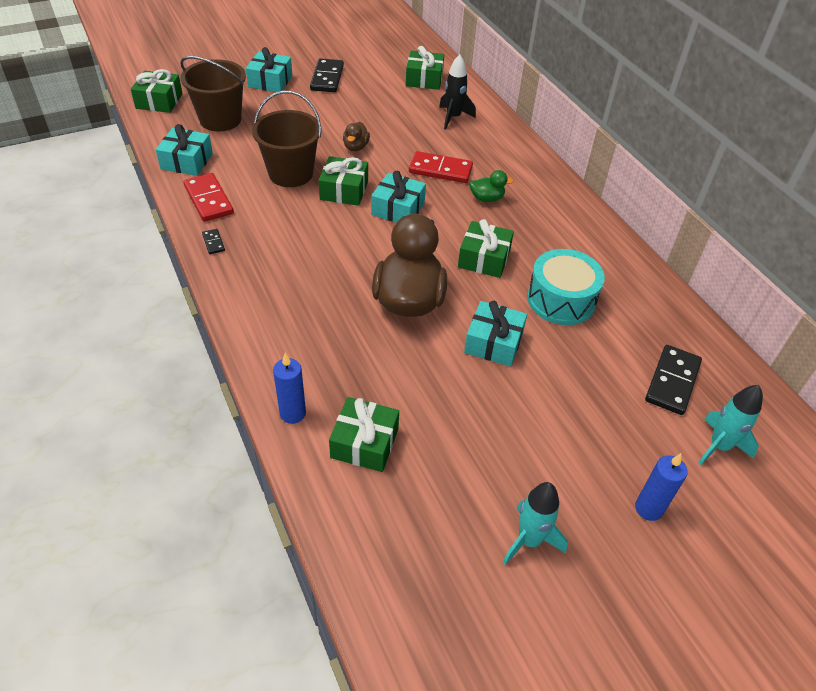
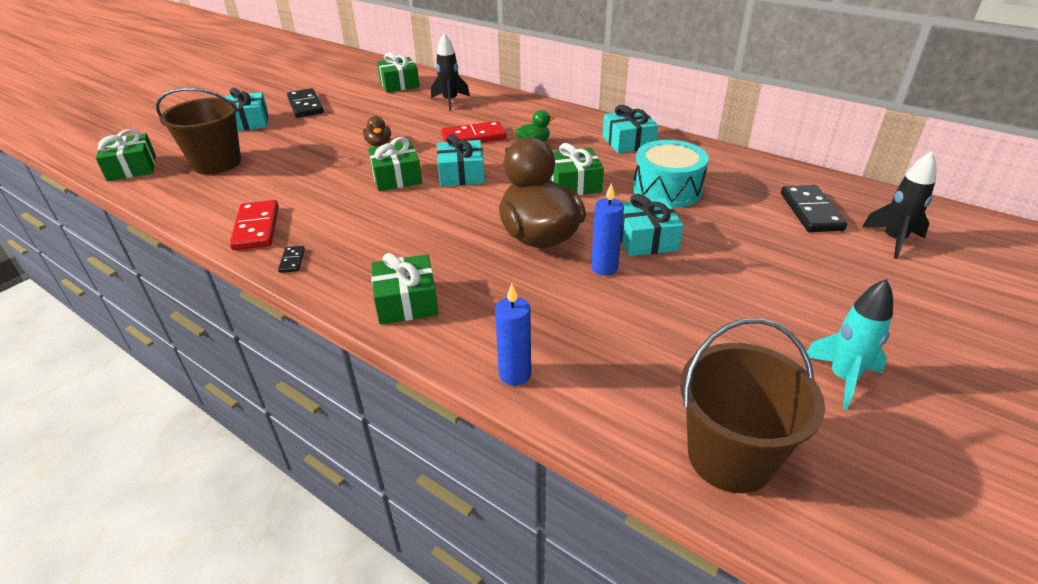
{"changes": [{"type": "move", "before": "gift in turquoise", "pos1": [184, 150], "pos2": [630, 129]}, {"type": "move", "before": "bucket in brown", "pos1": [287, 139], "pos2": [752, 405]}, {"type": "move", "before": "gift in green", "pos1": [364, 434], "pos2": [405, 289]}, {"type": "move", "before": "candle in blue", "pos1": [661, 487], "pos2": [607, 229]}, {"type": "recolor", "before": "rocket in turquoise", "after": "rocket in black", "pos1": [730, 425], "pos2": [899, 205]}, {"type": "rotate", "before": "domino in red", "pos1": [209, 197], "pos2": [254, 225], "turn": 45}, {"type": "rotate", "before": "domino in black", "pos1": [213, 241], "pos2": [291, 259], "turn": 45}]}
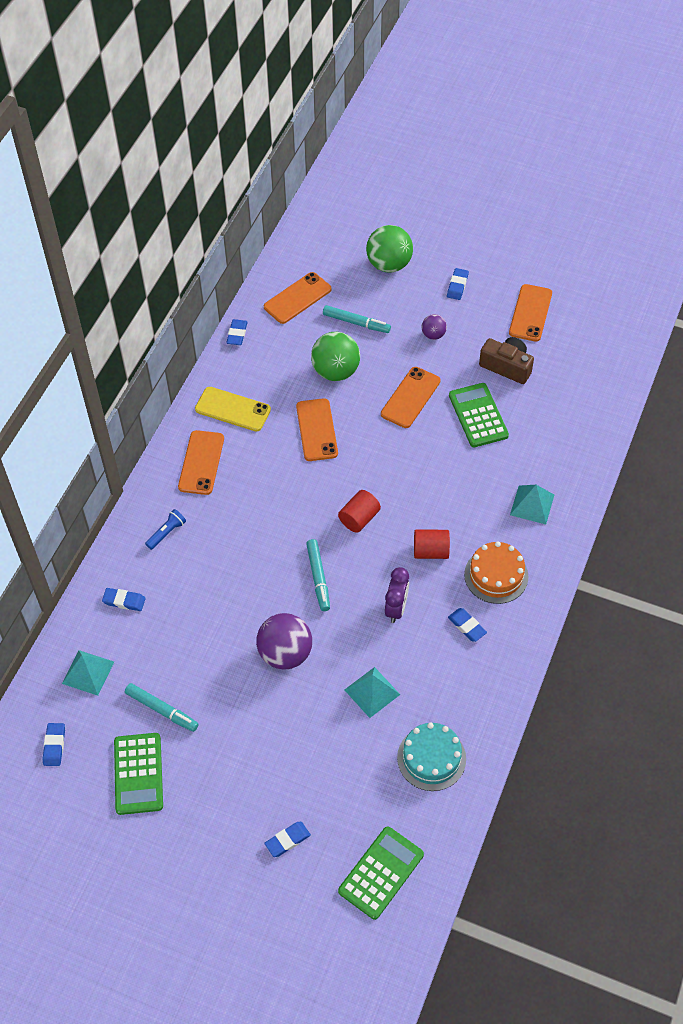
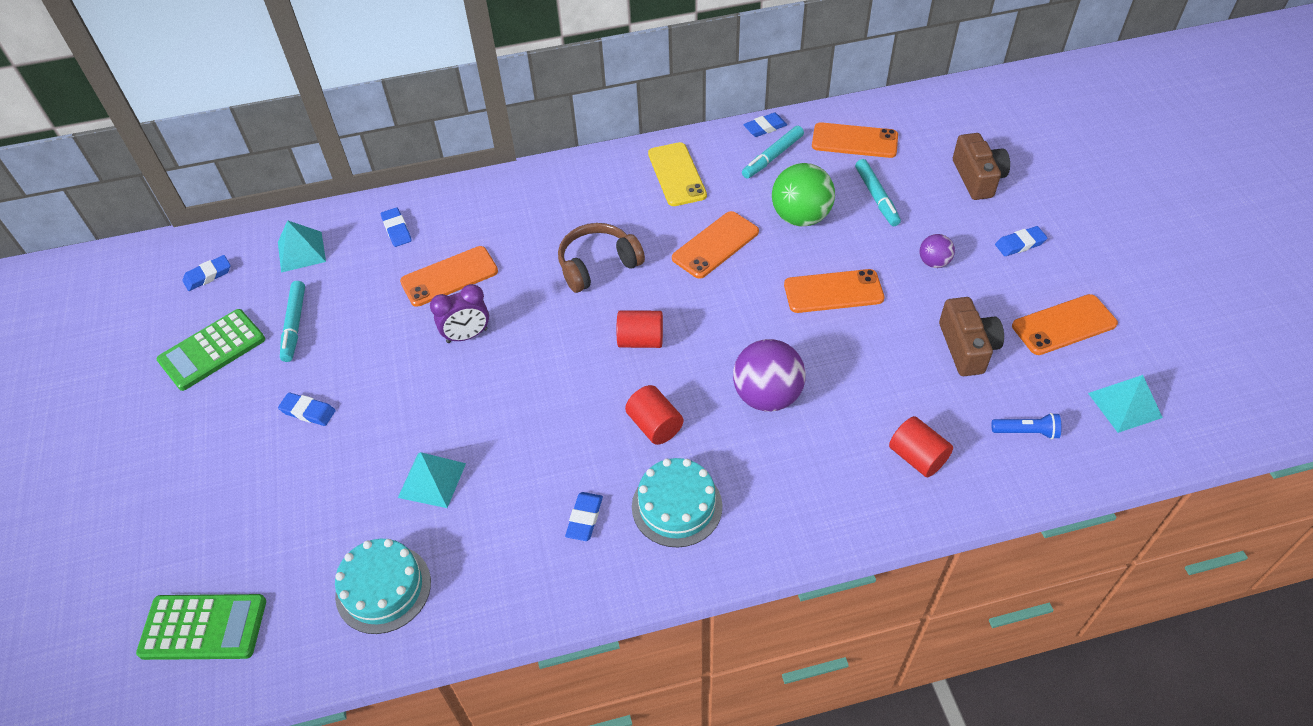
{"changes": [{"type": "delete", "before": "calculator in green", "pos1": [479, 415]}, {"type": "insert", "after": "headphones in brown", "pos2": [601, 258]}, {"type": "insert", "after": "cylinder in red", "pos2": [921, 446]}, {"type": "move", "before": "flashlight in blue", "pos1": [165, 529], "pos2": [1027, 426]}, {"type": "move", "before": "phone in orange", "pos1": [201, 462], "pos2": [449, 276]}, {"type": "move", "before": "ball in purple", "pos1": [284, 641], "pos2": [769, 375]}, {"type": "move", "before": "eraser in blue", "pos1": [287, 839], "pos2": [307, 409]}, {"type": "move", "before": "marker in turquoise", "pos1": [318, 575], "pos2": [773, 152]}, {"type": "move", "before": "clock in purple", "pos1": [397, 595], "pos2": [459, 313]}, {"type": "move", "before": "pyramid in turquoise", "pos1": [532, 504], "pos2": [1125, 404]}, {"type": "replace", "before": "ball in green", "after": "camera in brown", "pos1": [389, 249], "pos2": [981, 166]}, {"type": "recolor", "before": "cake in orange", "after": "cake in turquoise", "pos1": [496, 572], "pos2": [677, 502]}]}
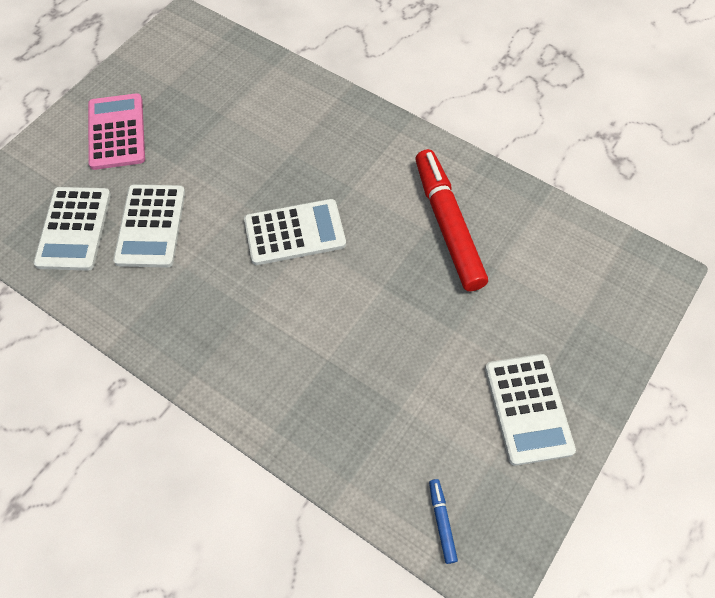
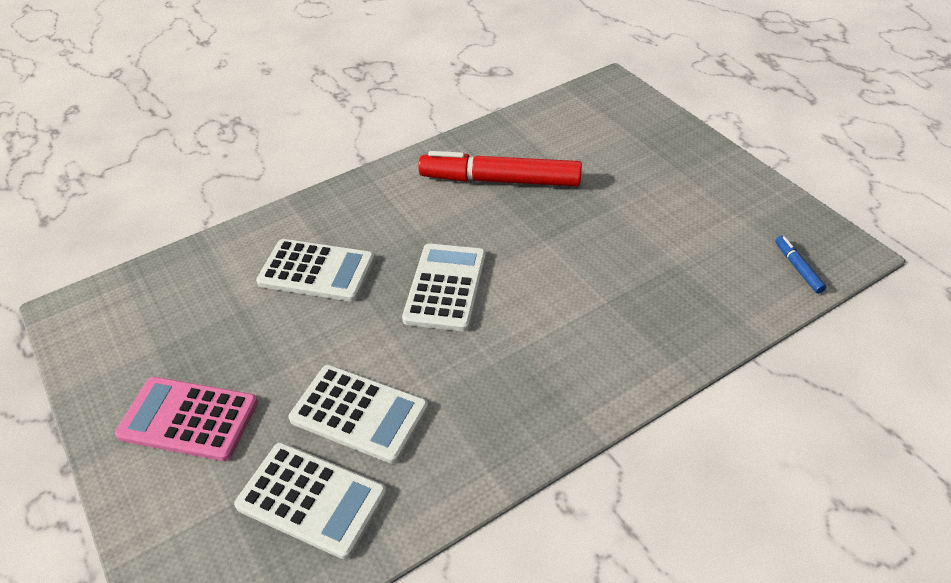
{"changes": [{"type": "move", "before": "calculator in white", "pos1": [530, 410], "pos2": [315, 270]}, {"type": "rotate", "before": "marker in blue", "pos1": [443, 521], "pos2": [800, 265], "turn": 60}]}
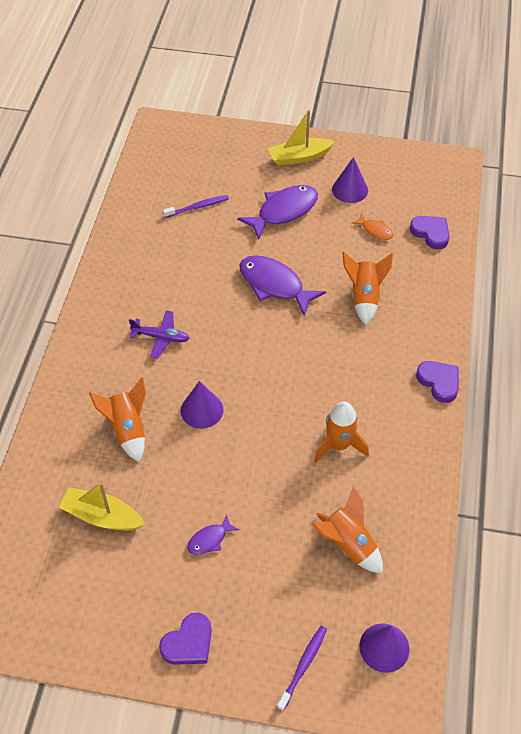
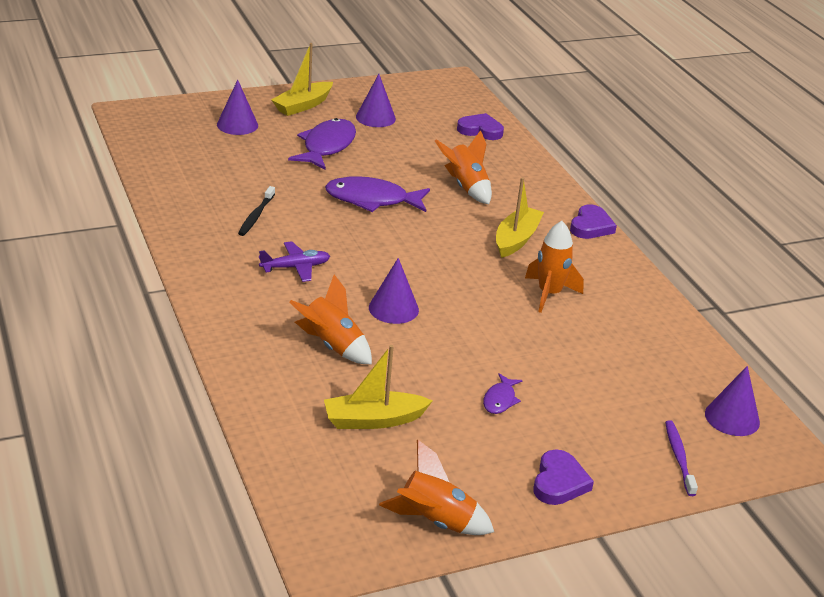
{"changes": [{"type": "delete", "before": "toothbrush in purple", "pos1": [196, 206]}, {"type": "delete", "before": "fish in orange", "pos1": [372, 226]}, {"type": "insert", "after": "cone in purple", "pos2": [237, 107]}, {"type": "insert", "after": "toothbrush in black", "pos2": [256, 211]}, {"type": "insert", "after": "boat in yellow", "pos2": [520, 217]}, {"type": "move", "before": "rocket in orange", "pos1": [347, 530], "pos2": [436, 487]}, {"type": "rotate", "before": "heart in purple", "pos1": [437, 382], "pos2": [593, 221], "turn": 90}]}
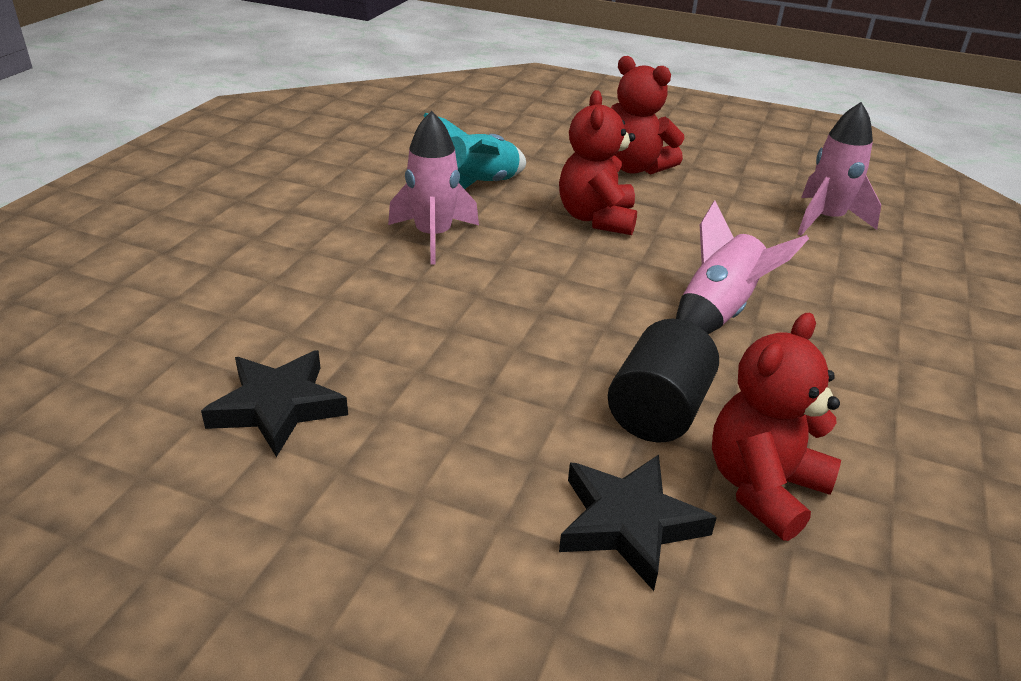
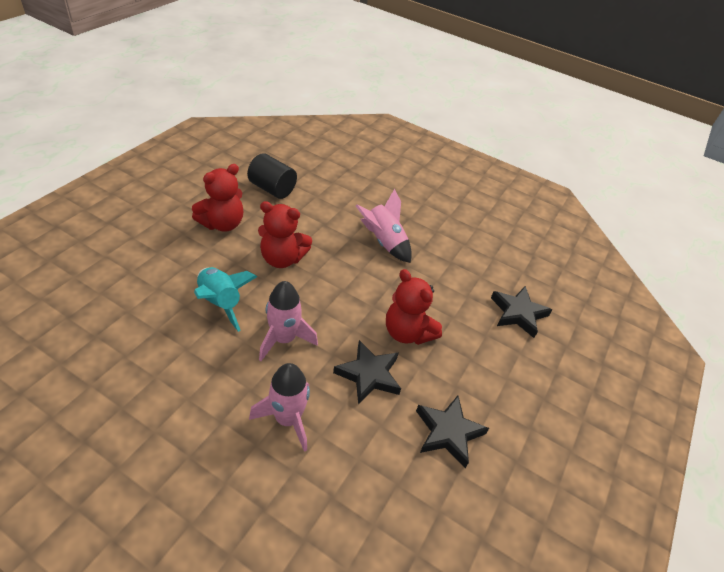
{"changes": [{"type": "insert", "after": "star in black", "pos2": [367, 372]}, {"type": "move", "before": "cylinder in black", "pos1": [663, 380], "pos2": [272, 176]}, {"type": "move", "before": "teddy bear in red", "pos1": [776, 427], "pos2": [414, 307]}, {"type": "move", "before": "rocket in pink", "pos1": [839, 169], "pos2": [279, 407]}]}
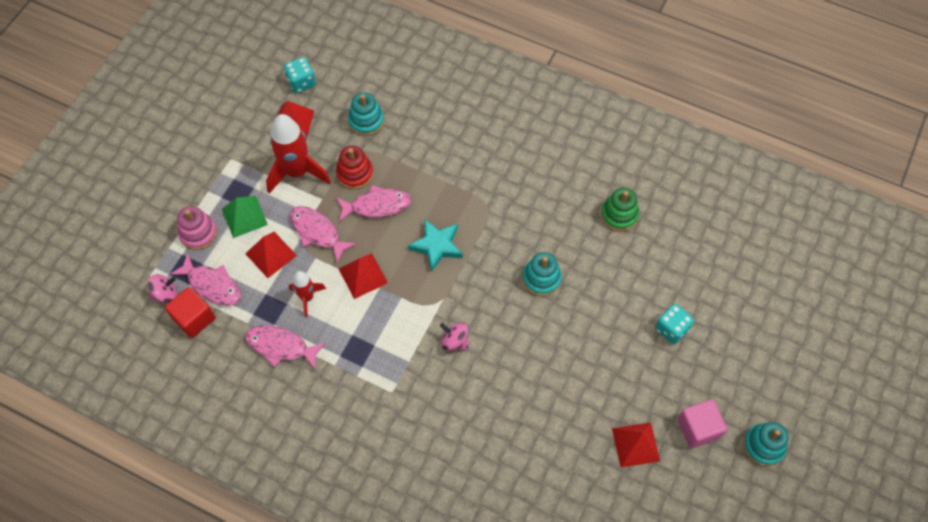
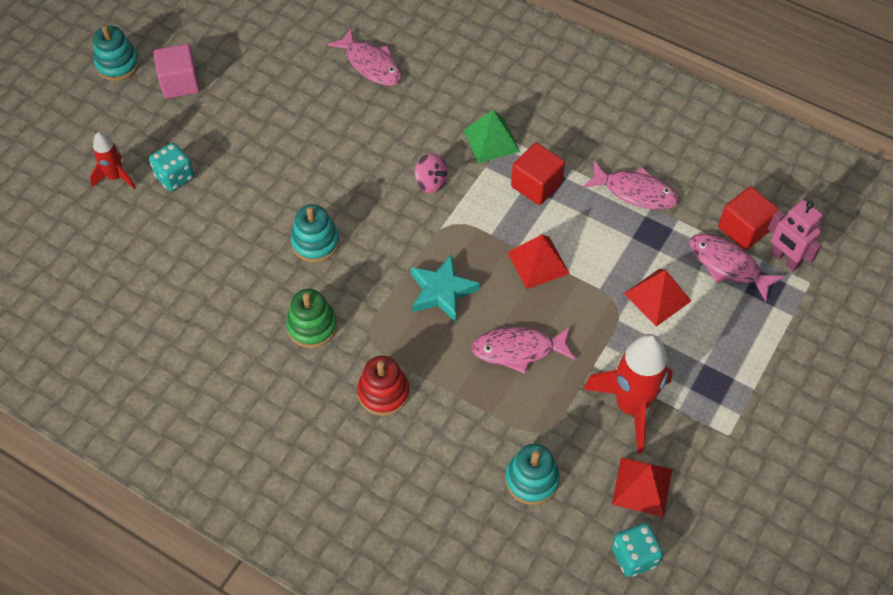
{"changes": [{"type": "delete", "before": "stacking toy in pink", "pos1": [197, 228]}, {"type": "delete", "before": "pyramid in red", "pos1": [636, 444]}, {"type": "insert", "after": "cube in red", "pos2": [538, 174]}, {"type": "move", "before": "pyramid in green", "pos1": [245, 217], "pos2": [492, 136]}, {"type": "move", "before": "rocket in red", "pos1": [307, 294], "pos2": [113, 160]}, {"type": "move", "before": "fish in pink", "pos1": [323, 234], "pos2": [364, 57]}, {"type": "move", "before": "stacking toy in red", "pos1": [354, 167], "pos2": [383, 386]}, {"type": "move", "before": "stacking toy in green", "pos1": [620, 209], "pos2": [311, 318]}, {"type": "replace", "before": "spinning top in pink", "after": "robot in pink", "pos1": [162, 288], "pos2": [795, 236]}]}
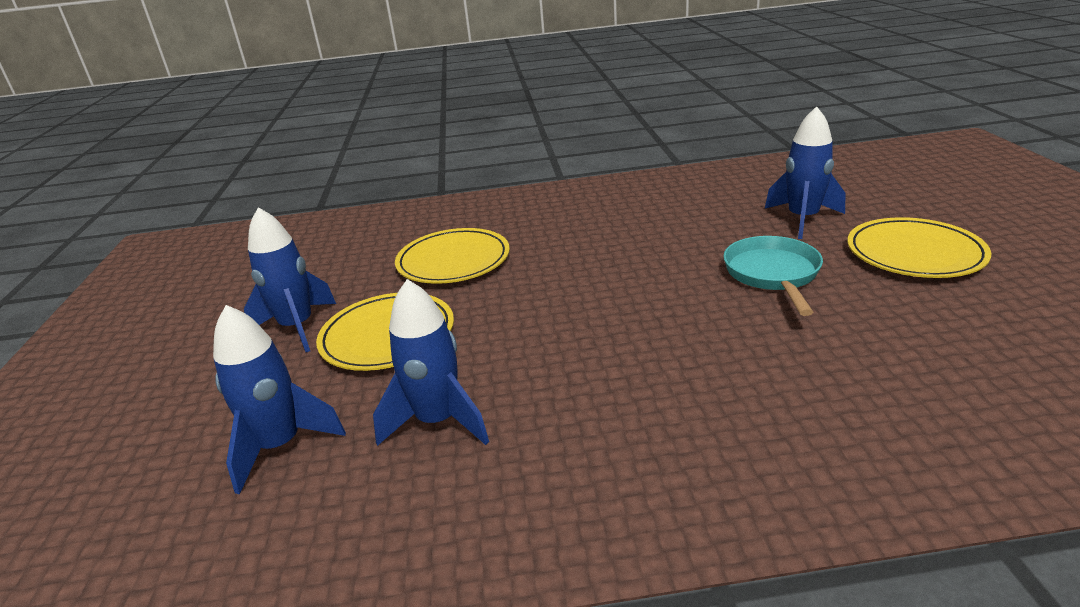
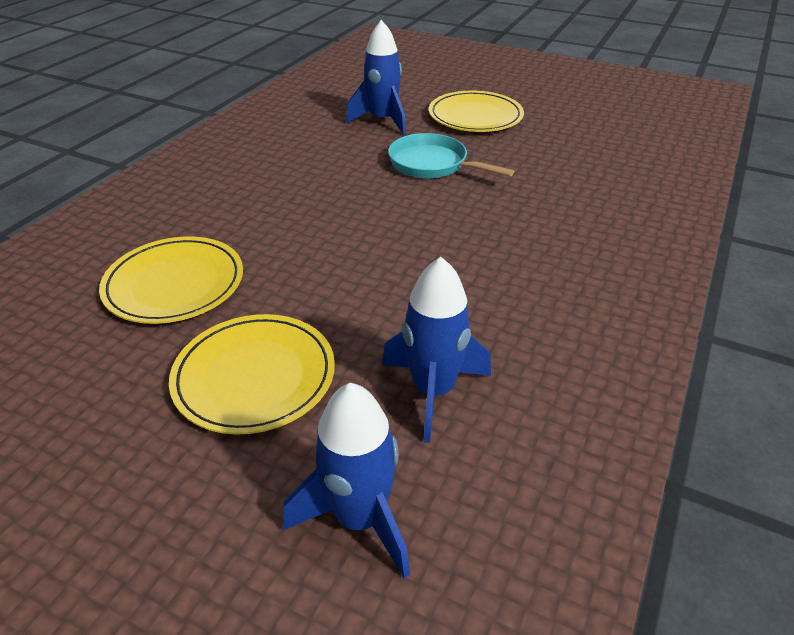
{"changes": [{"type": "delete", "before": "rocket in blue", "pos1": [290, 279]}]}
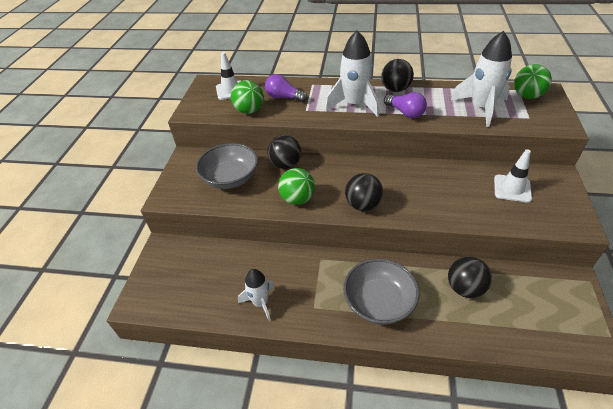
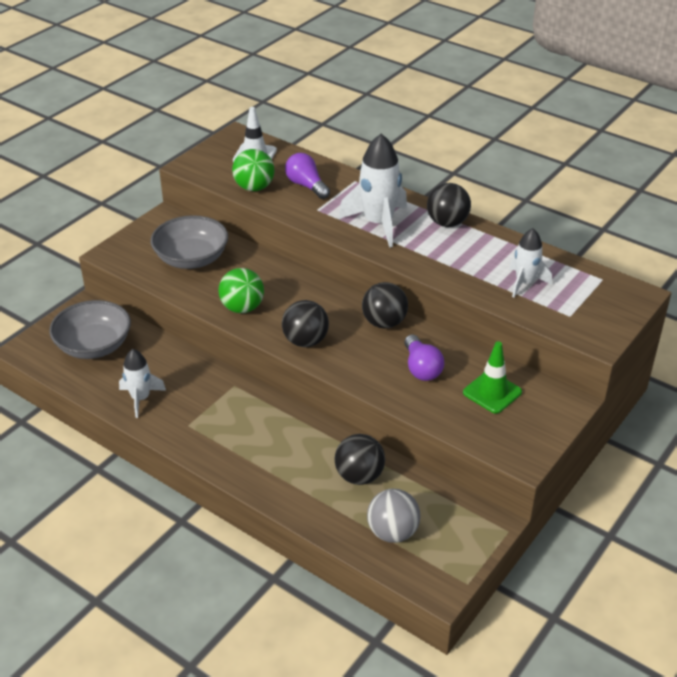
{"changes": [{"type": "delete", "before": "ball in green", "pos1": [533, 81]}, {"type": "insert", "after": "ball in grey", "pos2": [393, 516]}, {"type": "move", "before": "ball in black", "pos1": [284, 152], "pos2": [385, 305]}, {"type": "move", "before": "bowl in grey", "pos1": [381, 292], "pos2": [90, 329]}, {"type": "move", "before": "light bulb in purple", "pos1": [405, 105], "pos2": [424, 358]}, {"type": "recolor", "before": "traffic cone in white", "after": "traffic cone in green", "pos1": [513, 176], "pos2": [492, 377]}, {"type": "resize", "before": "rocket in white", "pos1": [481, 79], "pos2": [530, 263], "scale": 0.61}]}
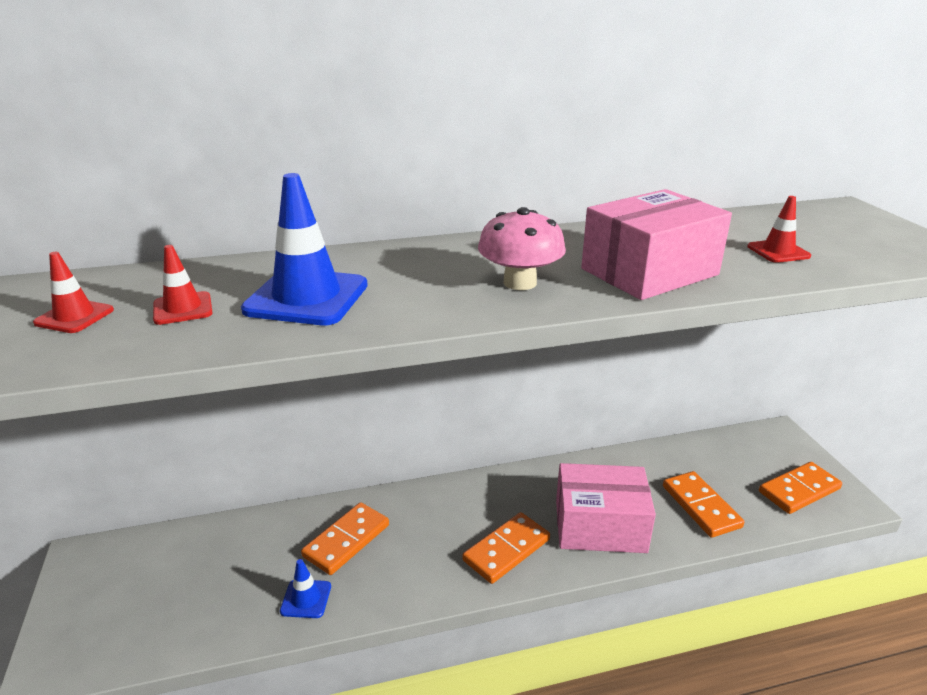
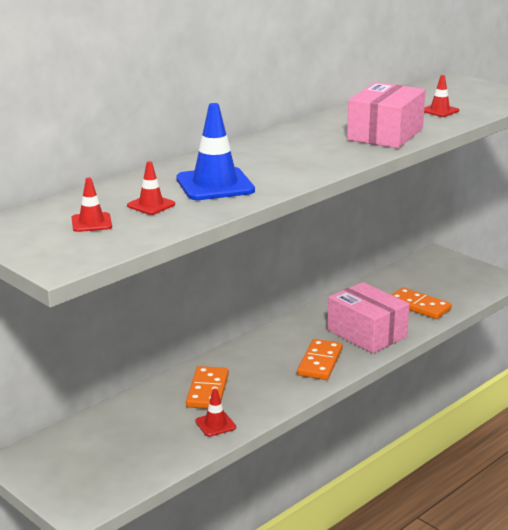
{"changes": [{"type": "delete", "before": "mushroom in pink", "pos1": [522, 248]}, {"type": "delete", "before": "domino in orange", "pos1": [800, 488]}, {"type": "recolor", "before": "traffic cone in blue", "after": "traffic cone in red", "pos1": [305, 588], "pos2": [215, 412]}, {"type": "rotate", "before": "box in pink", "pos1": [606, 508], "pos2": [368, 318], "turn": 75}]}
